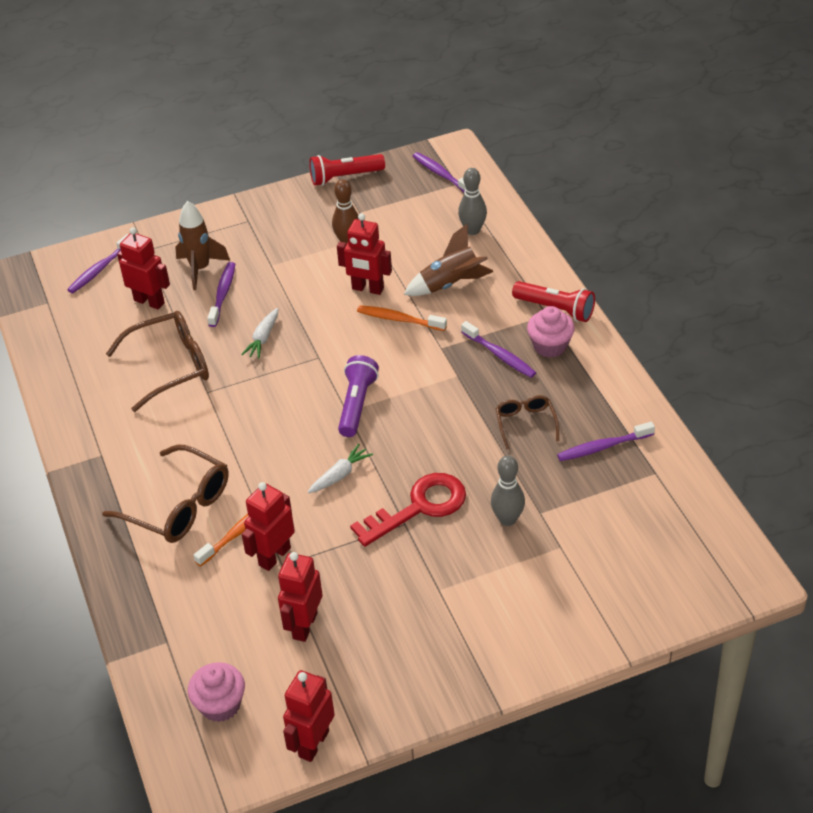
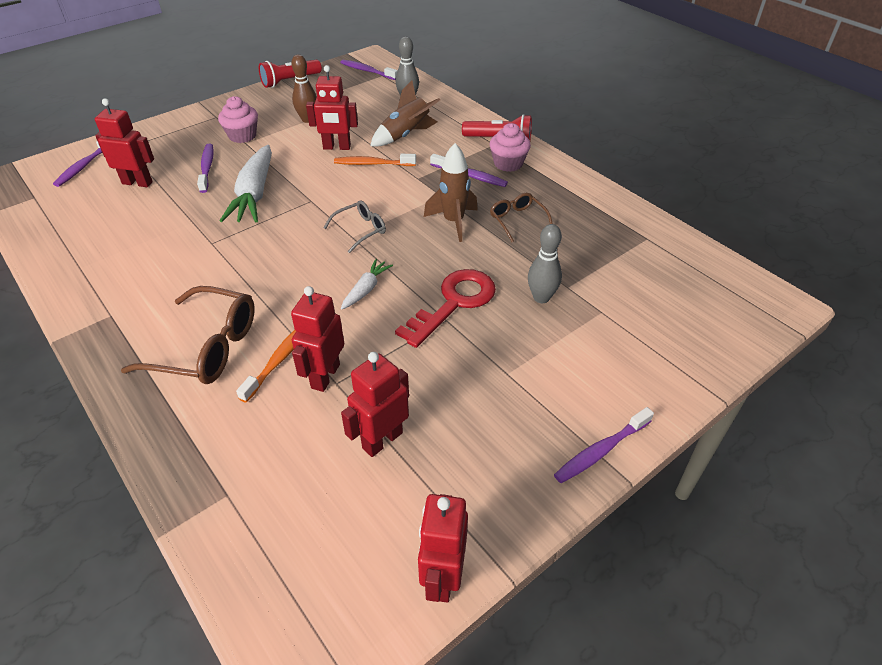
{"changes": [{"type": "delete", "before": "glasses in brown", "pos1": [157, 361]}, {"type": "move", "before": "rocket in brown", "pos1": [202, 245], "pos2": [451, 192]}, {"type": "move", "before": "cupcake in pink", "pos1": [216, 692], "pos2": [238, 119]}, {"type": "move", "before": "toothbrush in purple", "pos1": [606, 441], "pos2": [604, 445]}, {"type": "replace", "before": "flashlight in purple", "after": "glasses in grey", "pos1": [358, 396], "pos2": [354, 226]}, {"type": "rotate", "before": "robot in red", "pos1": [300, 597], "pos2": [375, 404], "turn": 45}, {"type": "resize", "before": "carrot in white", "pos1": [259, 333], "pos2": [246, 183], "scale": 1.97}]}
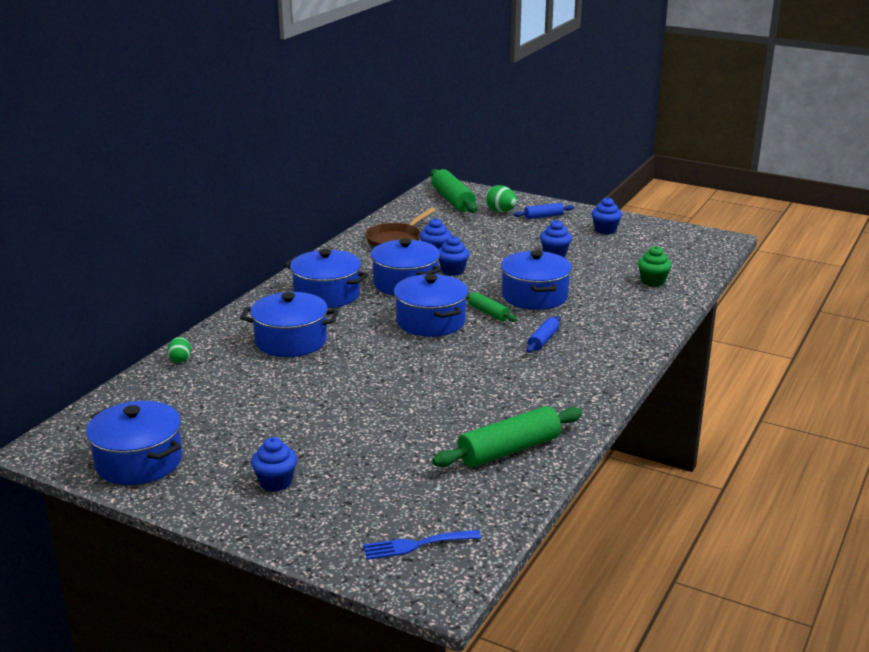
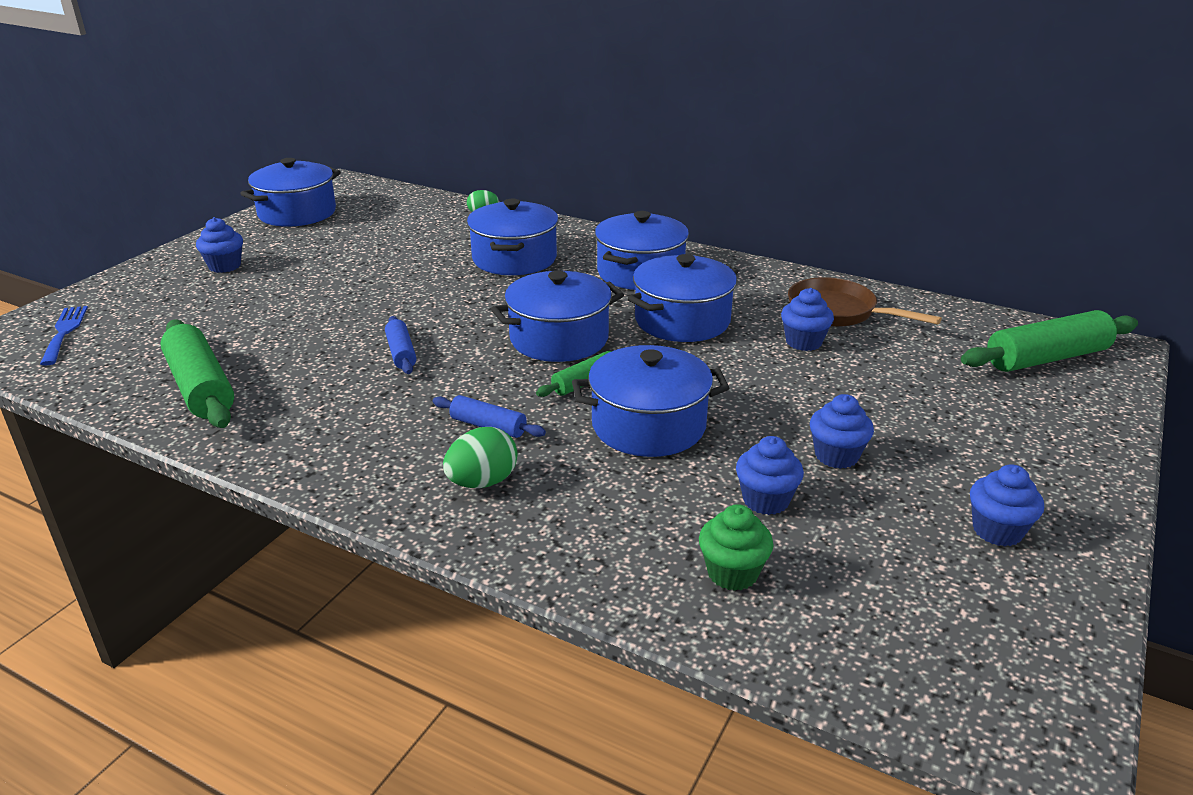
{"changes": [{"type": "move", "before": "cupcake in blue", "pos1": [454, 255], "pos2": [770, 475]}, {"type": "move", "before": "egg in green", "pos1": [501, 198], "pos2": [480, 457]}, {"type": "move", "before": "rolling pin in blue", "pos1": [543, 211], "pos2": [400, 345]}]}
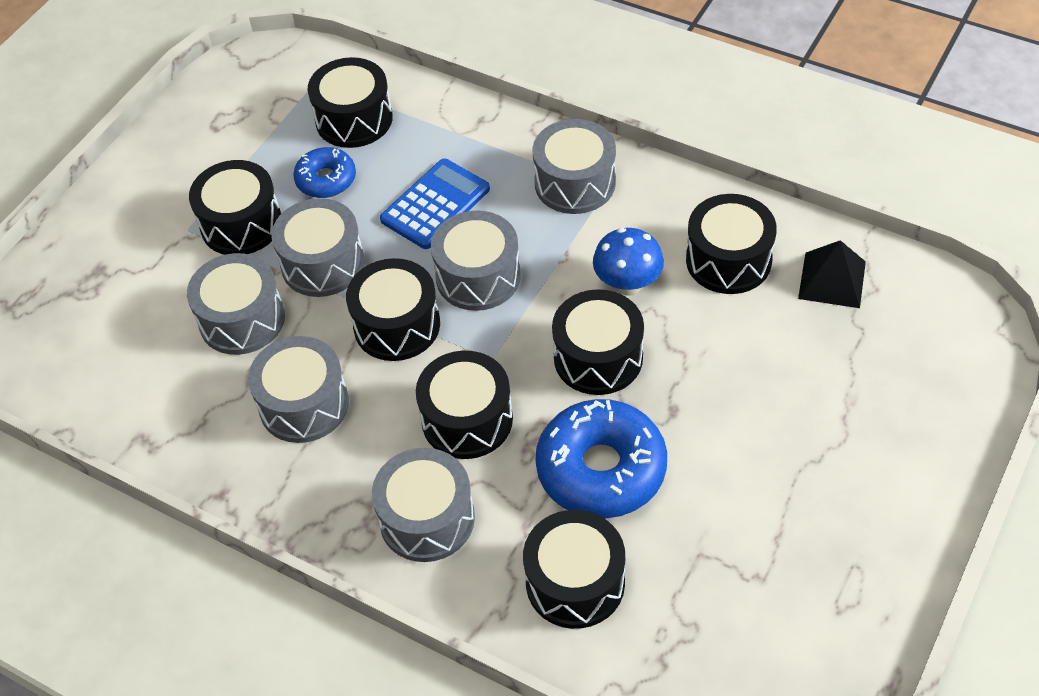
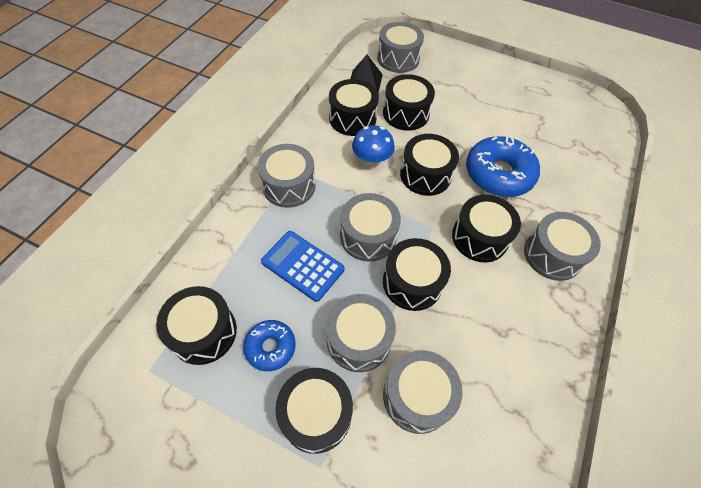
{"changes": [{"type": "move", "before": "drum in grey", "pos1": [298, 389], "pos2": [400, 47]}, {"type": "move", "before": "drum in black", "pos1": [574, 569], "pos2": [409, 102]}]}
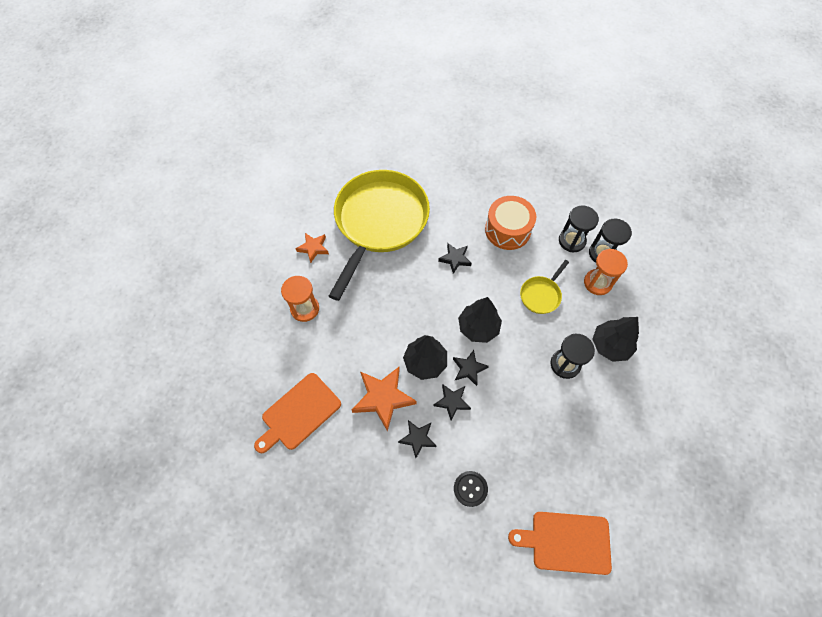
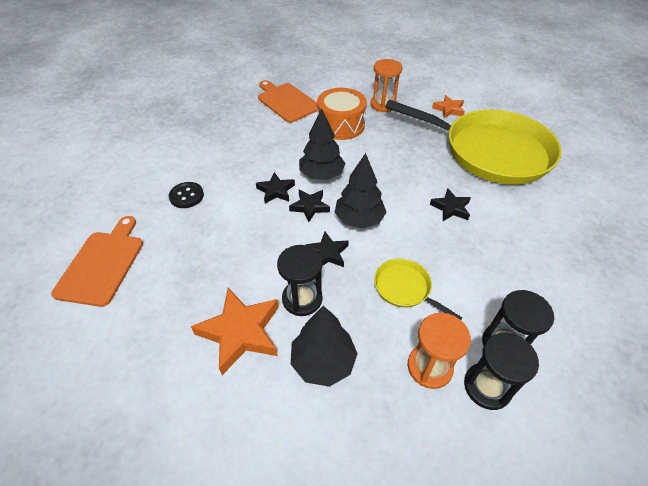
{"changes": [{"type": "move", "before": "star in orange", "pos1": [384, 399], "pos2": [235, 331]}, {"type": "move", "before": "star in black", "pos1": [417, 439], "pos2": [327, 249]}, {"type": "move", "before": "drum in orange", "pos1": [510, 223], "pos2": [342, 114]}]}
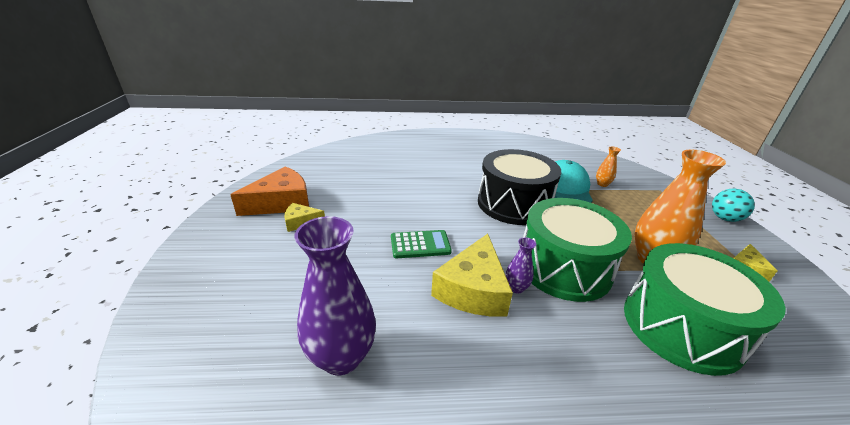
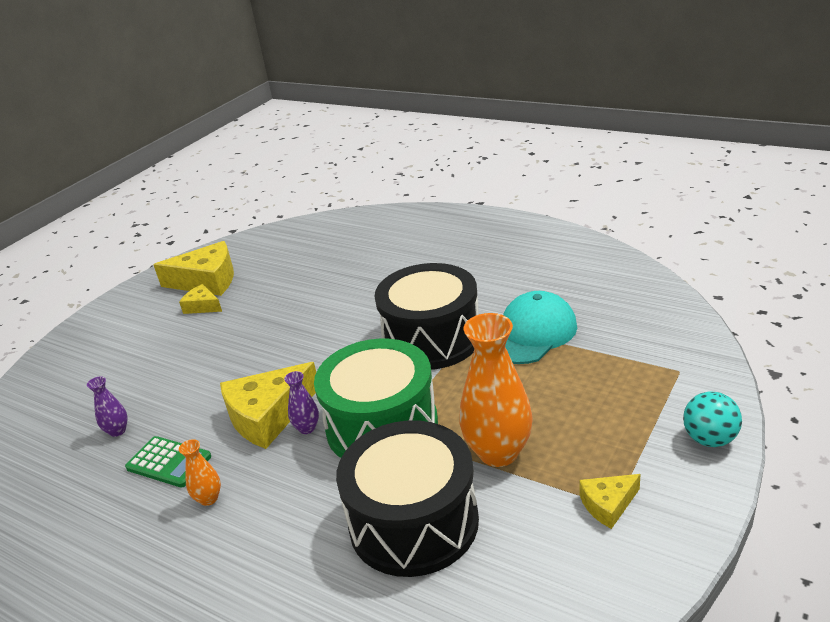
{"changes": [{"type": "move", "before": "calculator in green", "pos1": [421, 244], "pos2": [168, 462]}, {"type": "move", "before": "vase in orange", "pos1": [608, 167], "pos2": [200, 472]}, {"type": "recolor", "before": "cheese in orange", "after": "cheese in yellow", "pos1": [269, 191], "pos2": [193, 268]}, {"type": "recolor", "before": "drum in green", "after": "drum in black", "pos1": [705, 309], "pos2": [407, 499]}, {"type": "resize", "before": "vase in purple", "pos1": [335, 295], "pos2": [107, 406], "scale": 0.46}]}
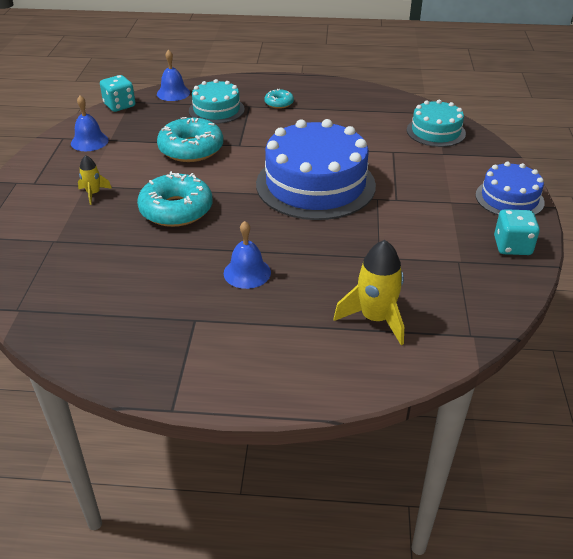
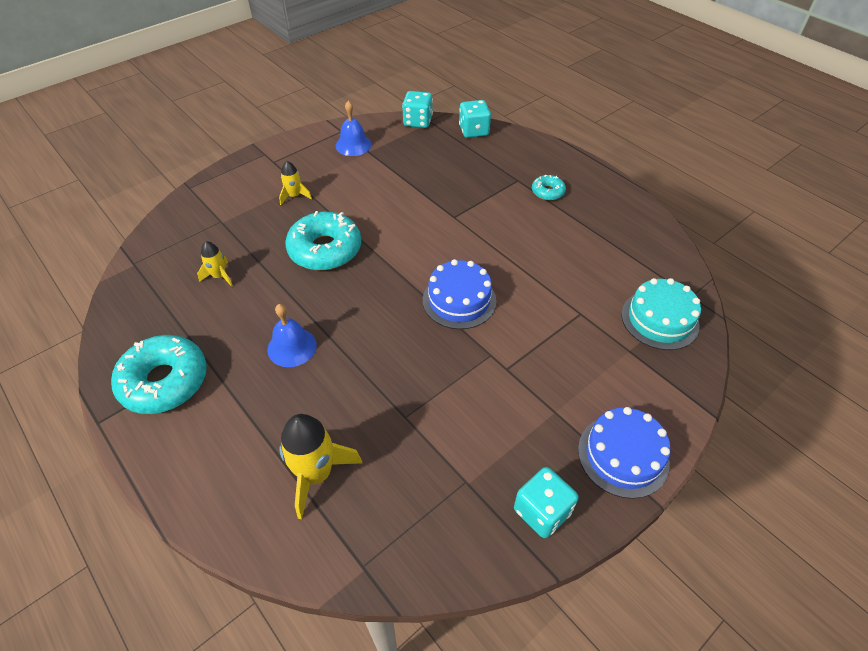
{"changes": [{"type": "delete", "before": "cake in turquoise", "pos1": [217, 101]}, {"type": "insert", "after": "rocket in yellow", "pos2": [215, 264]}, {"type": "move", "before": "donut in turquoise", "pos1": [190, 139], "pos2": [159, 374]}, {"type": "replace", "before": "bell in blue", "after": "dice in turquoise", "pos1": [173, 75], "pos2": [475, 119]}, {"type": "resize", "before": "cake in blue", "pos1": [316, 169], "pos2": [459, 294], "scale": 0.55}]}
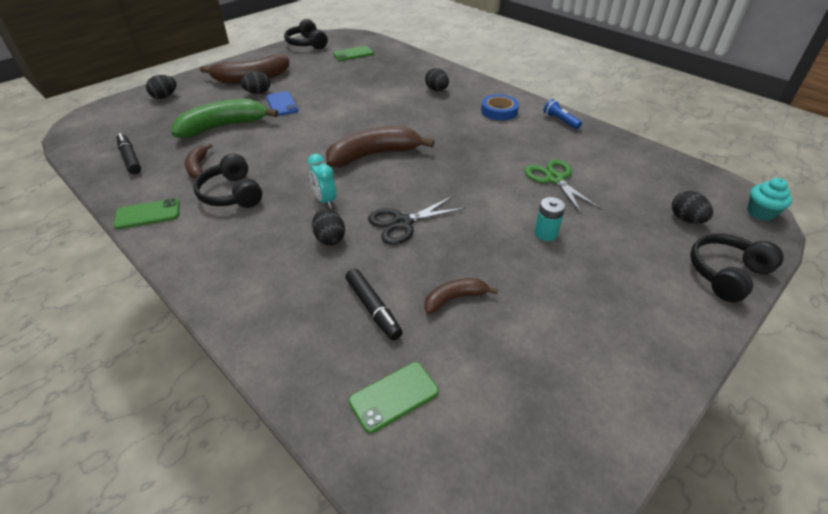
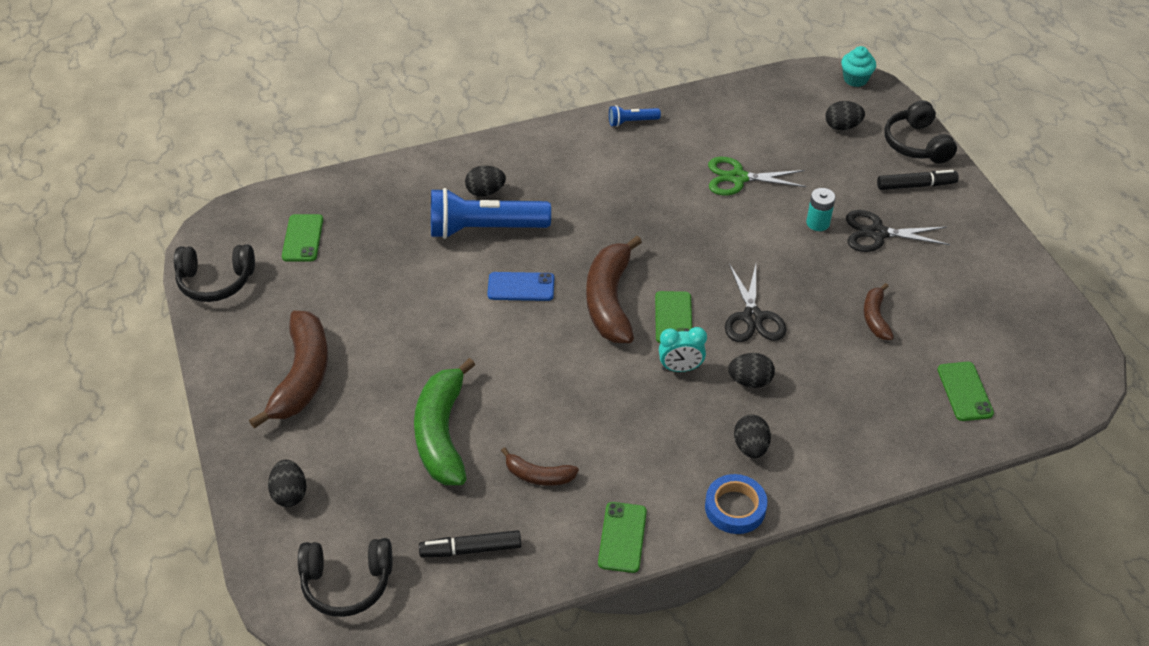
{"changes": [{"type": "insert", "after": "flashlight in blue", "pos2": [491, 213]}, {"type": "insert", "after": "phone in green", "pos2": [673, 317]}, {"type": "insert", "after": "scissors in black", "pos2": [898, 231]}, {"type": "move", "before": "headphones in black", "pos1": [227, 180], "pos2": [345, 577]}, {"type": "move", "before": "egg in black", "pos1": [255, 82], "pos2": [752, 436]}, {"type": "move", "before": "phone in blue", "pos1": [282, 103], "pos2": [520, 286]}, {"type": "move", "before": "marker in black", "pos1": [374, 304], "pos2": [918, 180]}, {"type": "move", "before": "tape in blue", "pos1": [500, 107], "pos2": [736, 504]}]}
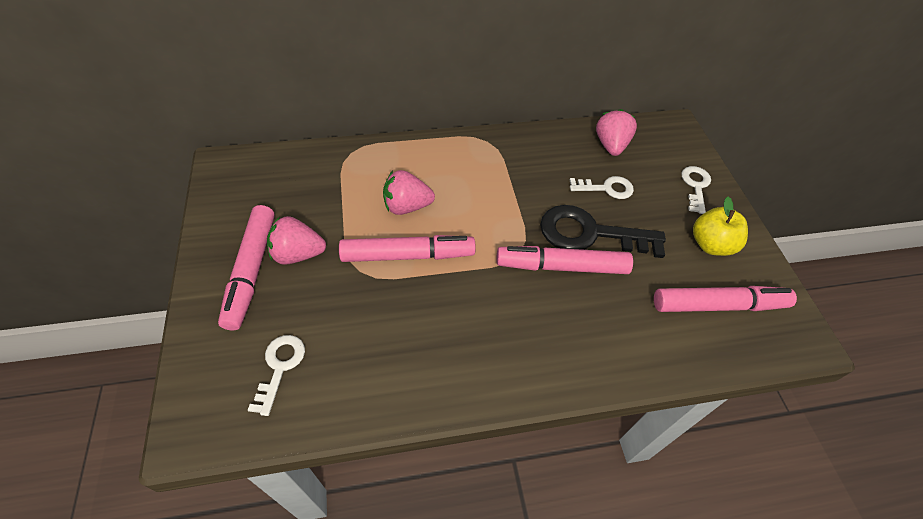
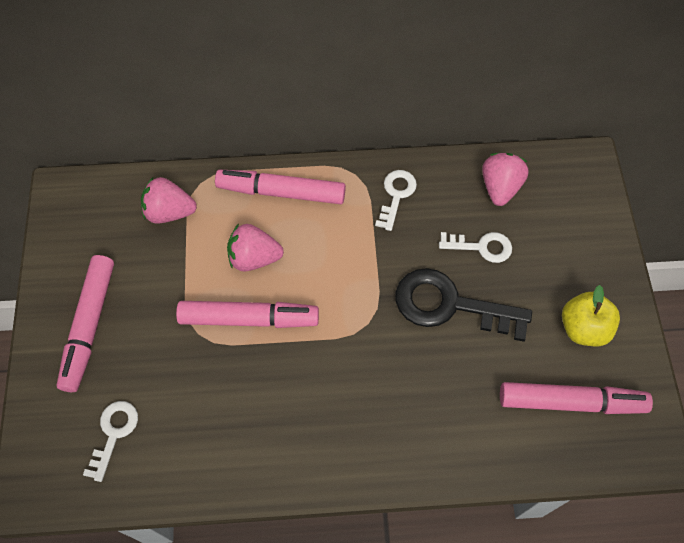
{"changes": [{"type": "move", "before": "strawberry in pink", "pos1": [296, 240], "pos2": [169, 200]}, {"type": "move", "before": "marker in pink", "pos1": [564, 260], "pos2": [280, 187]}, {"type": "move", "before": "key in white", "pos1": [696, 190], "pos2": [396, 200]}]}
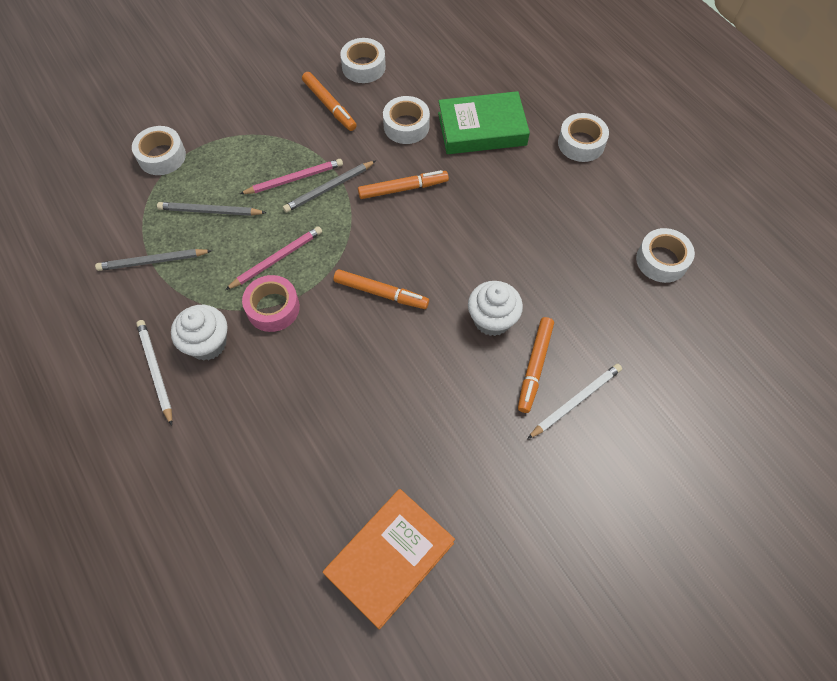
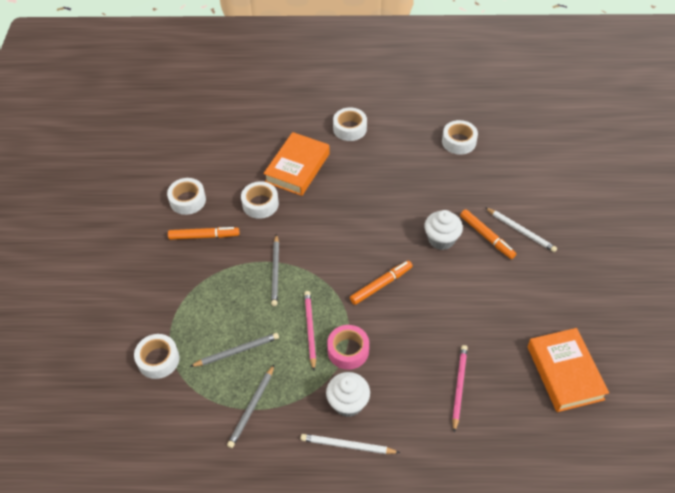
{"changes": [{"type": "delete", "before": "marker in orange", "pos1": [403, 184]}, {"type": "move", "before": "pencil in pink", "pos1": [291, 176], "pos2": [460, 388]}, {"type": "recolor", "before": "book in green", "after": "book in orange", "pos1": [484, 122], "pos2": [296, 164]}, {"type": "rotate", "before": "pencil in grey", "pos1": [212, 209], "pos2": [234, 350], "turn": -150}, {"type": "rotate", "before": "pencil in white", "pos1": [574, 401], "pos2": [521, 229], "turn": 135}]}
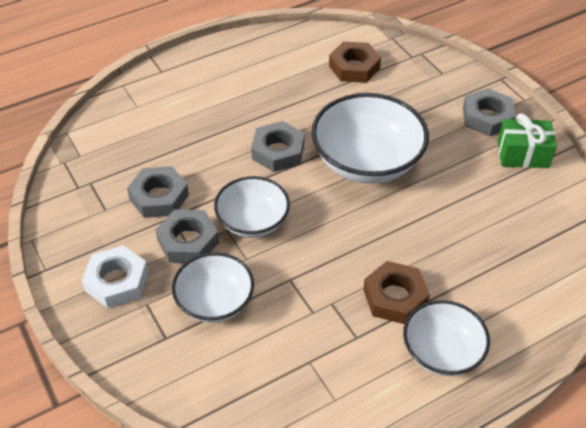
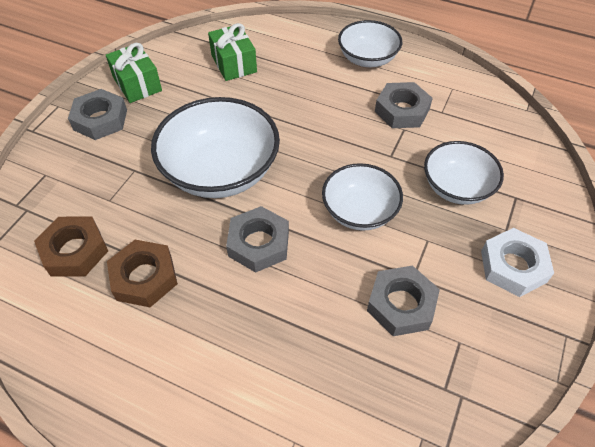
{"changes": [{"type": "insert", "after": "gift in green", "pos2": [232, 52]}, {"type": "move", "before": "nut in grey", "pos1": [187, 236], "pos2": [404, 105]}, {"type": "move", "before": "nut in brown", "pos1": [396, 292], "pos2": [142, 273]}]}
